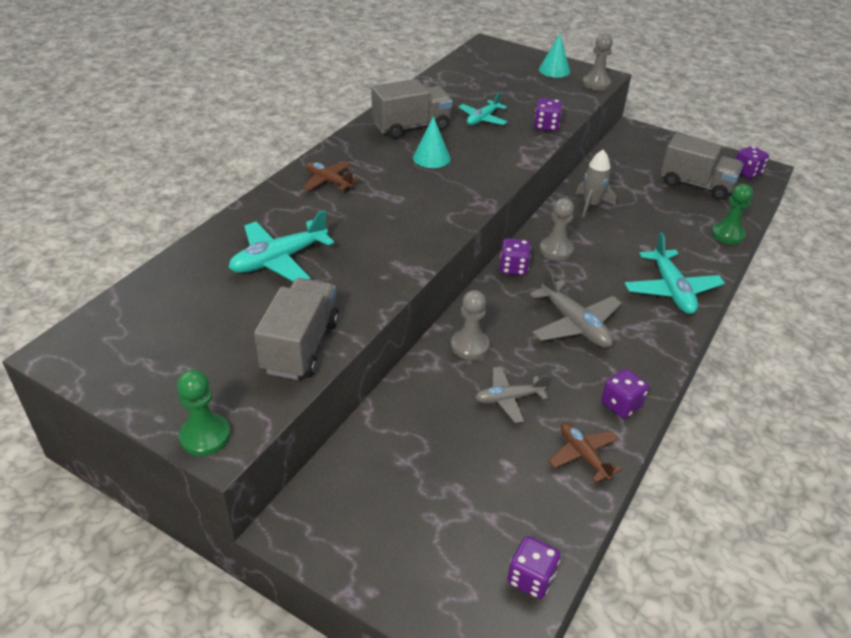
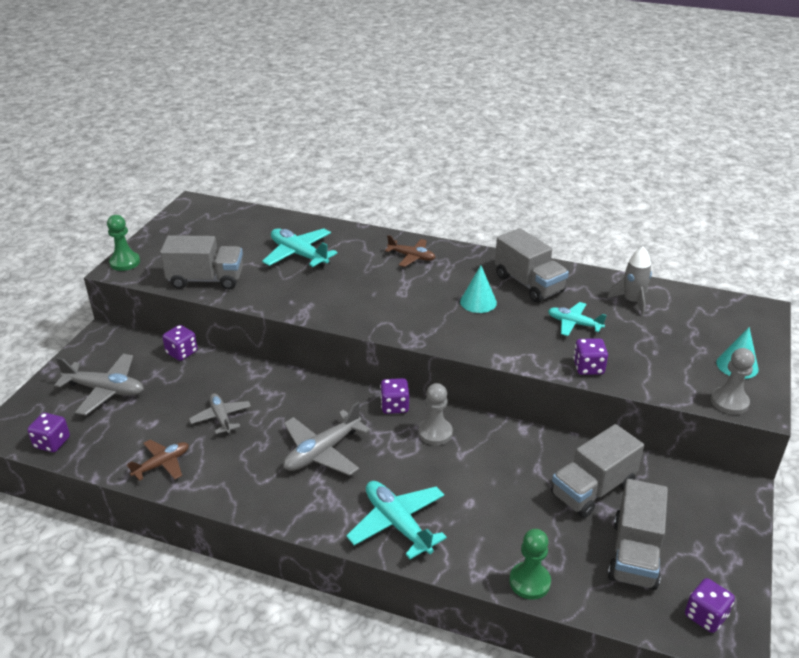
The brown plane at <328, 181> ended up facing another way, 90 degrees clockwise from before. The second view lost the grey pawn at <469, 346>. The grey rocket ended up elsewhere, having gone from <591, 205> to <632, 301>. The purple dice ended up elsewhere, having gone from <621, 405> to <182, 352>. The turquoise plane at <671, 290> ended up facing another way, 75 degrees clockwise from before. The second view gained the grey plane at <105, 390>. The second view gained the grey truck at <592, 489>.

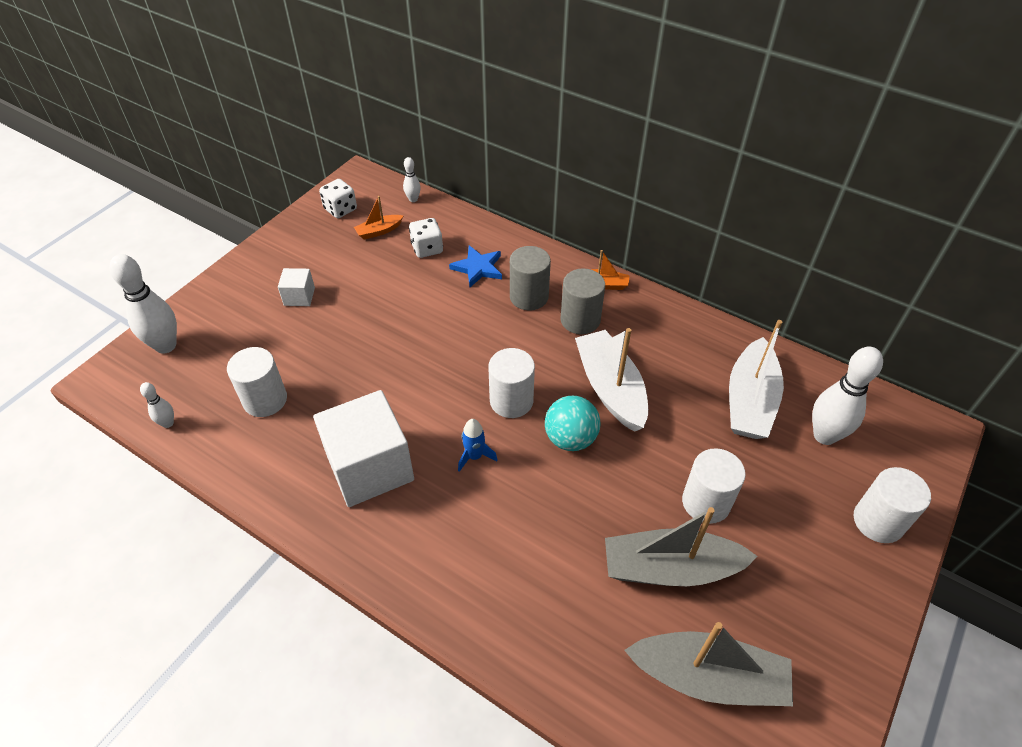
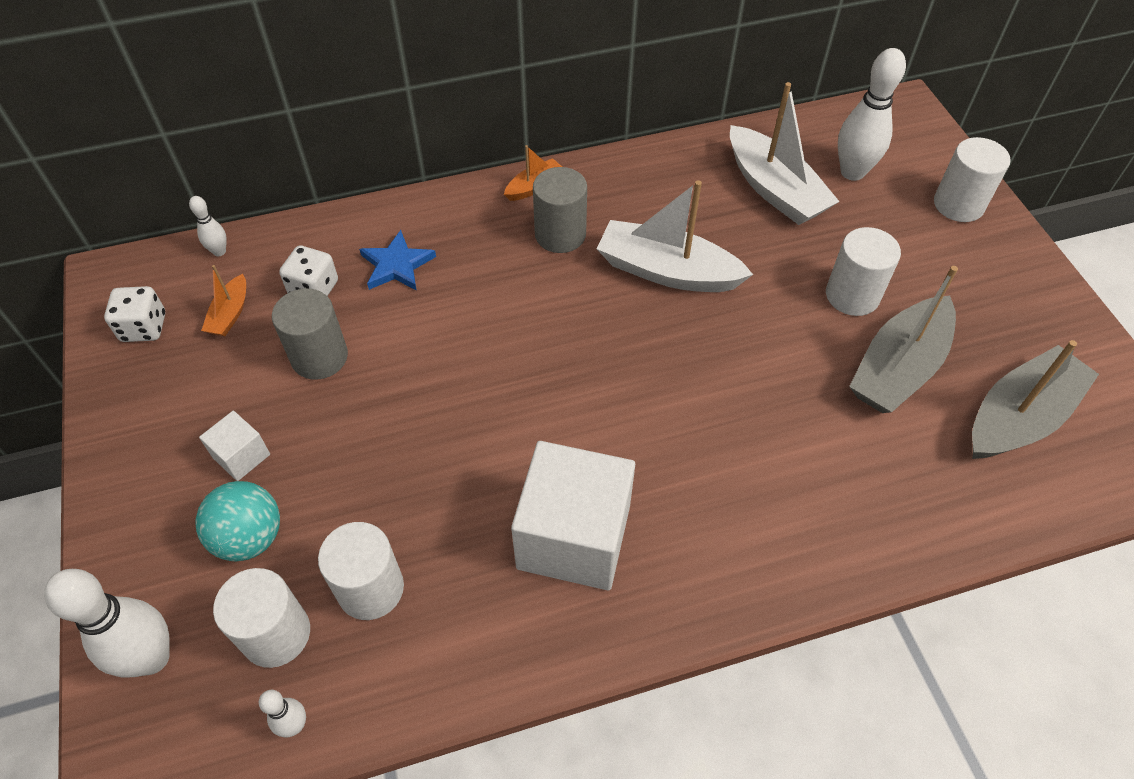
The second view lost the blue rocket at <474, 456>. The white cylinder ended up elsewhere, having gone from <511, 401> to <276, 634>. The grey cylinder ended up elsewhere, having gone from <529, 296> to <319, 357>. The turquoise ball ended up elsewhere, having gone from <570, 438> to <250, 537>.

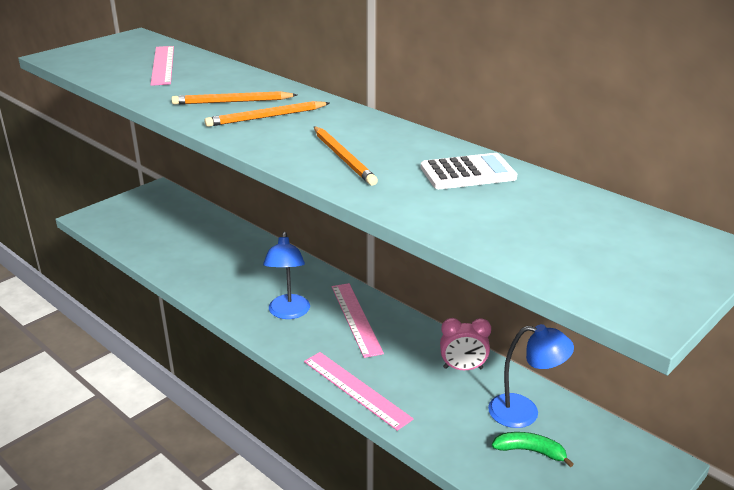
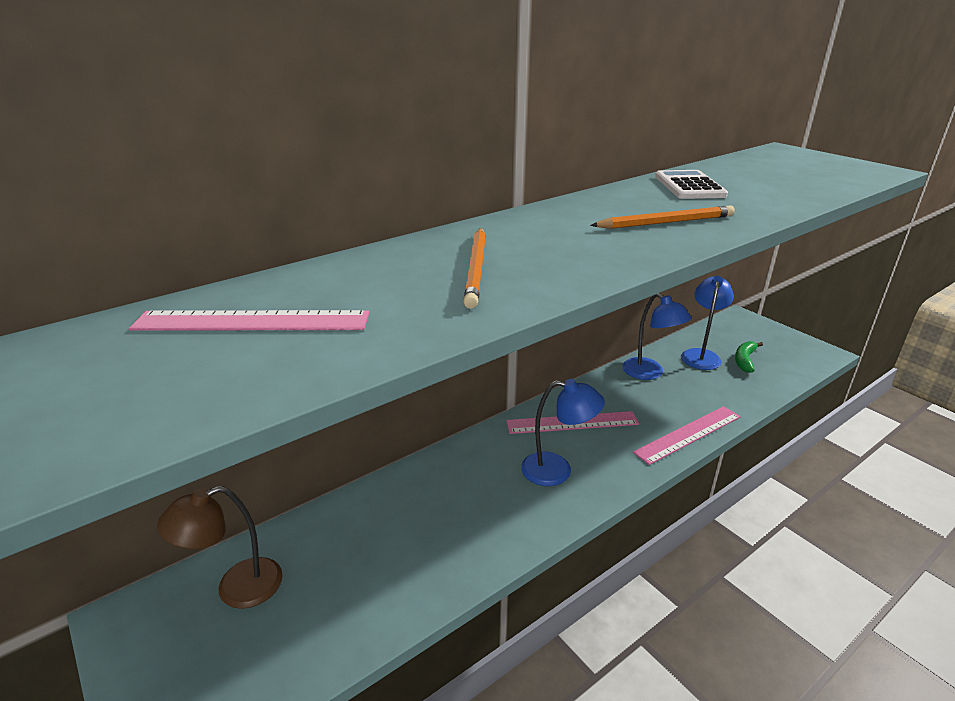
The second view lost the orange pencil at <266, 117>. Where the pink clock stood at <463, 368>, the blue lamp came to stand at <649, 373>. The second view gained the brown lamp at <236, 588>.

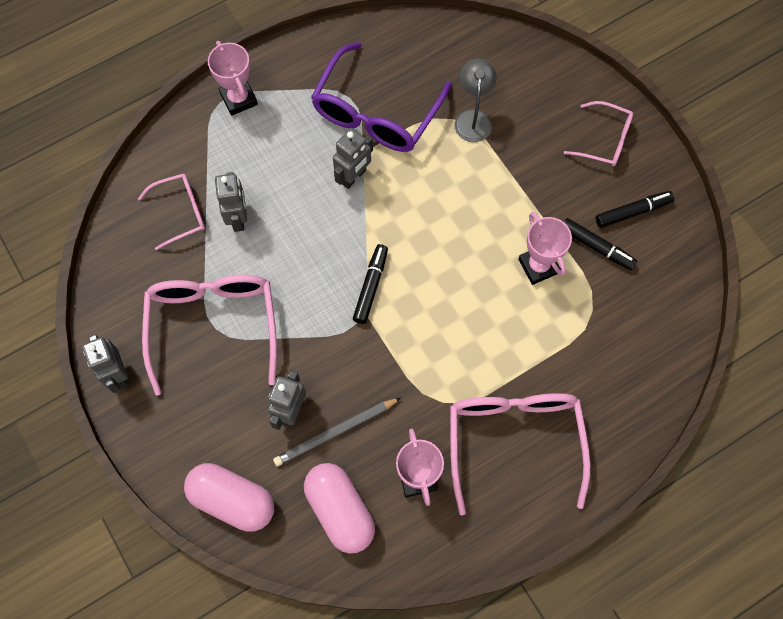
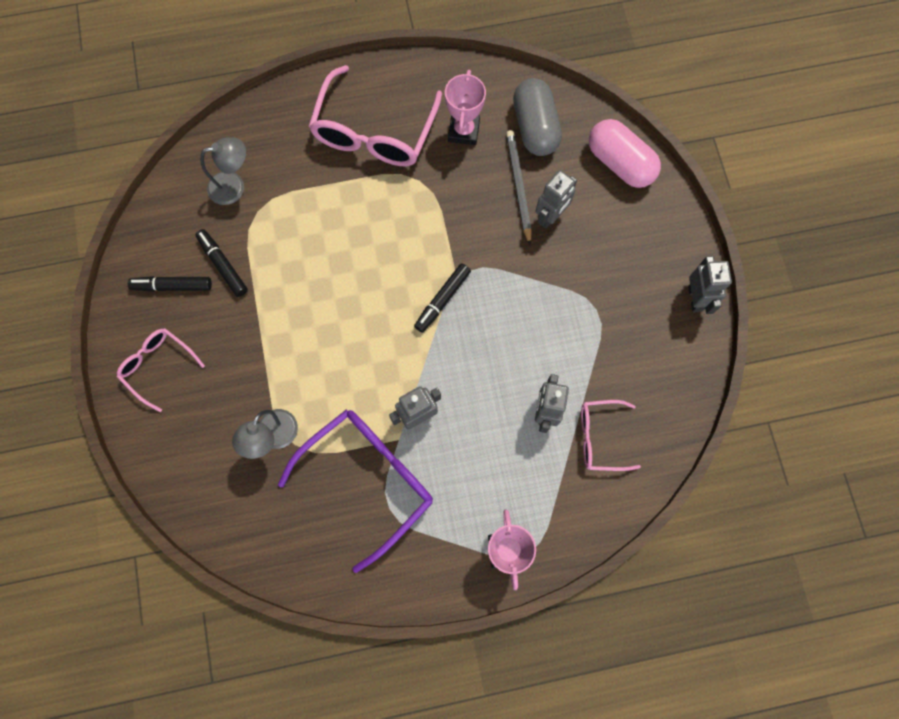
The second view lost the pink glasses at <213, 325>. The grey pencil at <335, 432> ended up facing another way, 90 degrees counterclockwise from before. What was the pink capsule at <340, 511> turned into the grey capsule at <535, 127>. The second view lost the pink trophy at <538, 266>. The second view gained the grey lamp at <234, 186>.

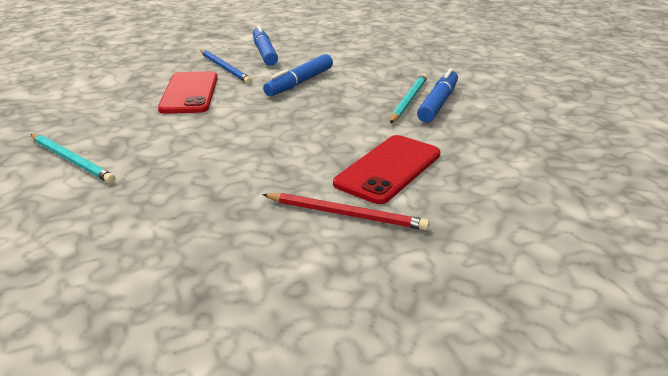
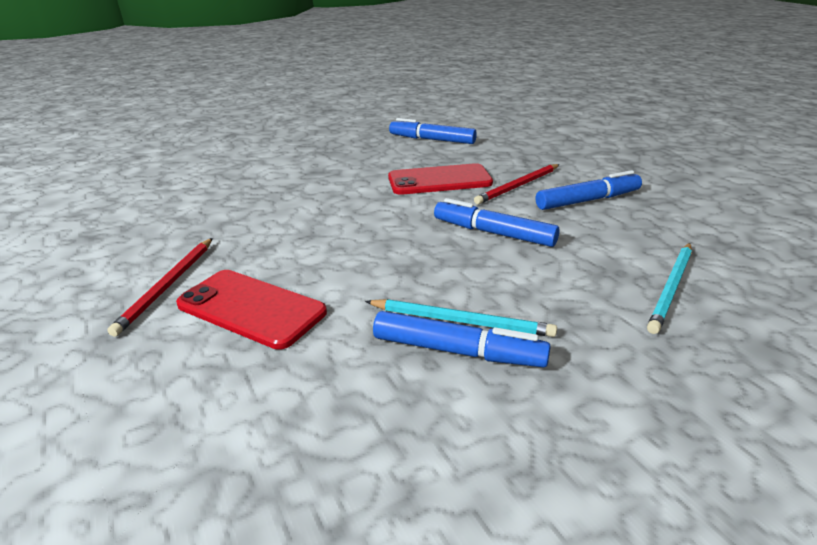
The turquoise pencil ended up elsewhere, having gone from <71, 160> to <671, 288>. What was the blue pencil at <224, 68> turned into the red pencil at <518, 186>. The second view gained the blue marker at <432, 140>.

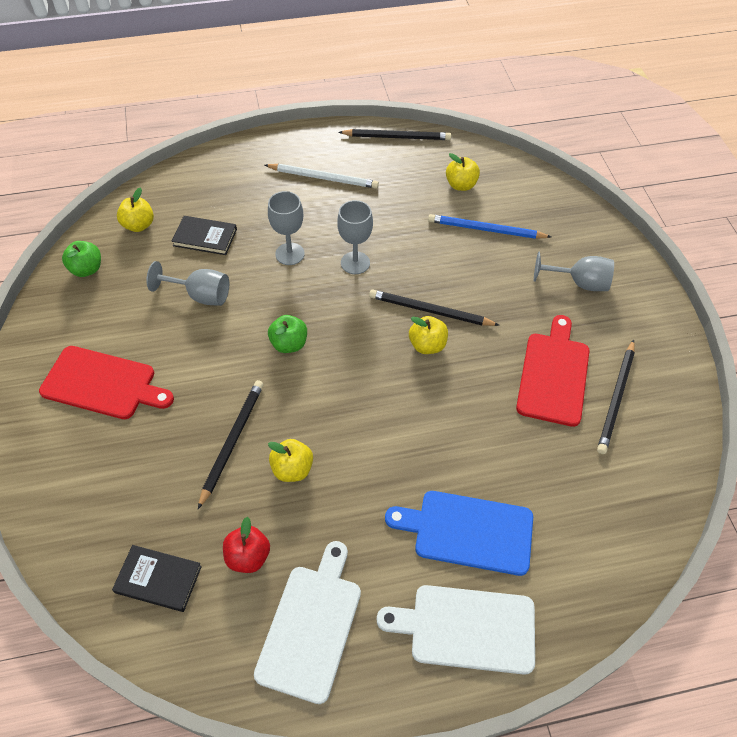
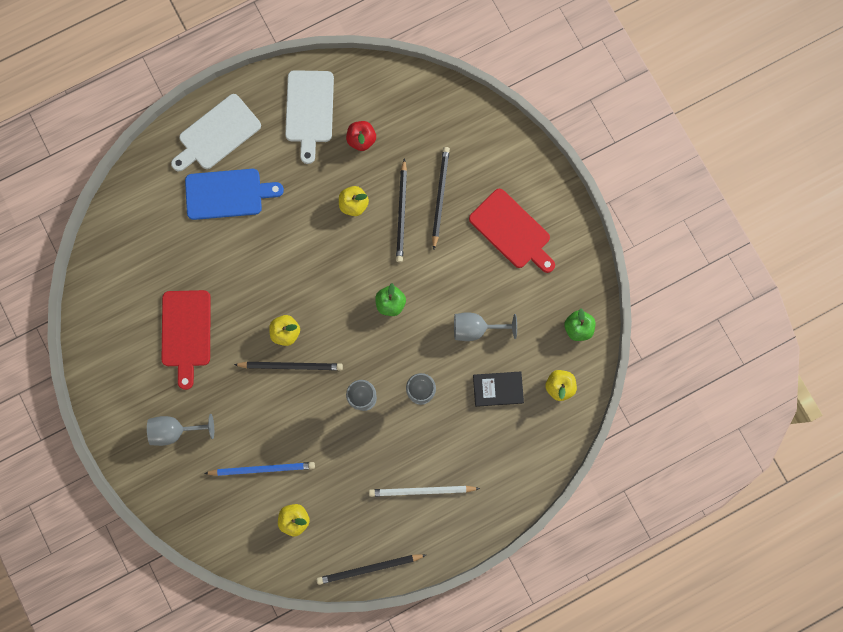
The red cutting board at <103, 383> ended up facing another way, 135 degrees counterclockwise from before. The second view lost the black book at <158, 579>. The white cutting board at <467, 628> ended up facing another way, 150 degrees clockwise from before. The black pencil ended up elsewhere, having gone from <616, 398> to <440, 196>.

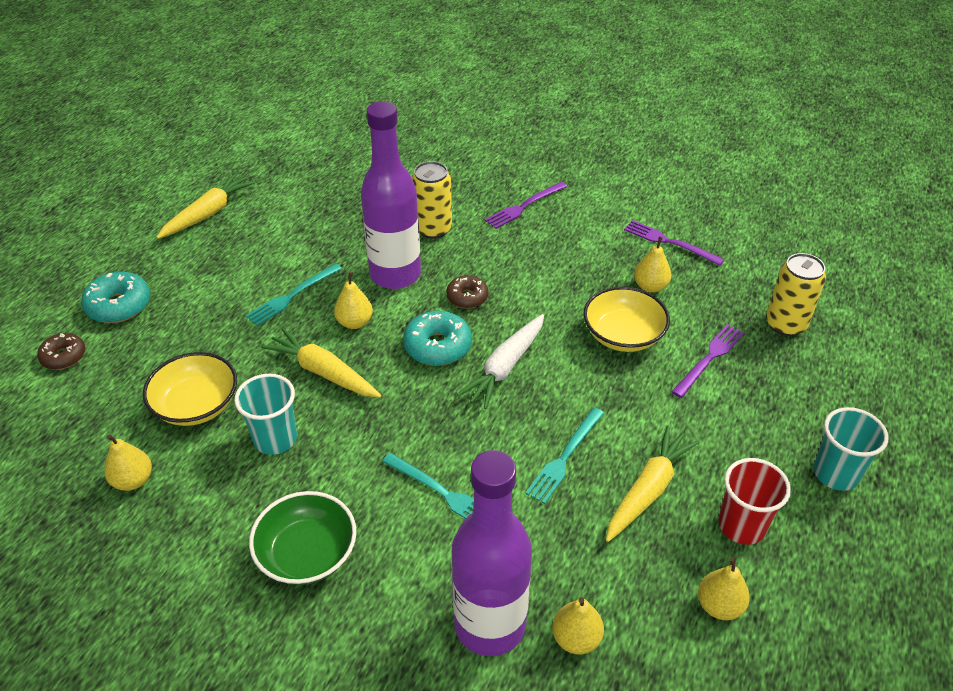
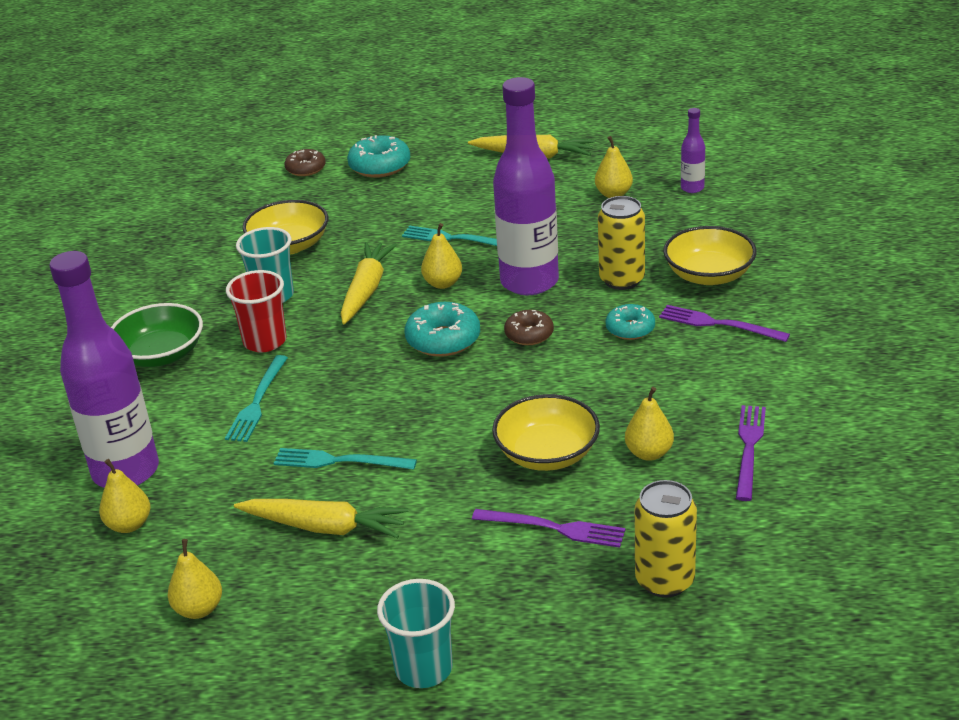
The yellow pear ended up elsewhere, having gone from <133, 480> to <613, 194>. The second view lost the white carrot at <505, 367>. The red cup ended up elsewhere, having gone from <741, 526> to <265, 341>. The second view gained the turquoise donut at <630, 329>. The second view gained the yellow bowl at <709, 275>. The second view gained the purple bottle at <692, 188>.

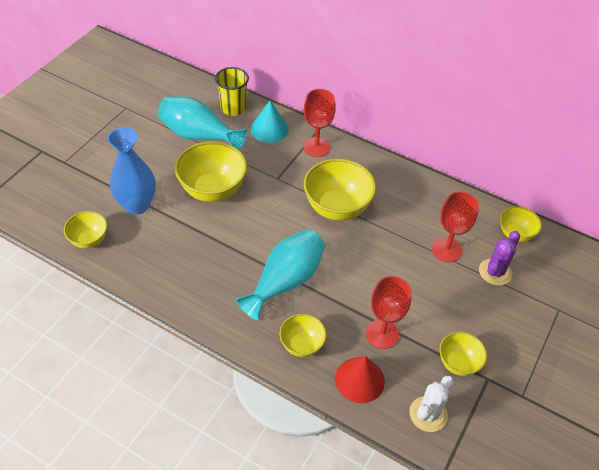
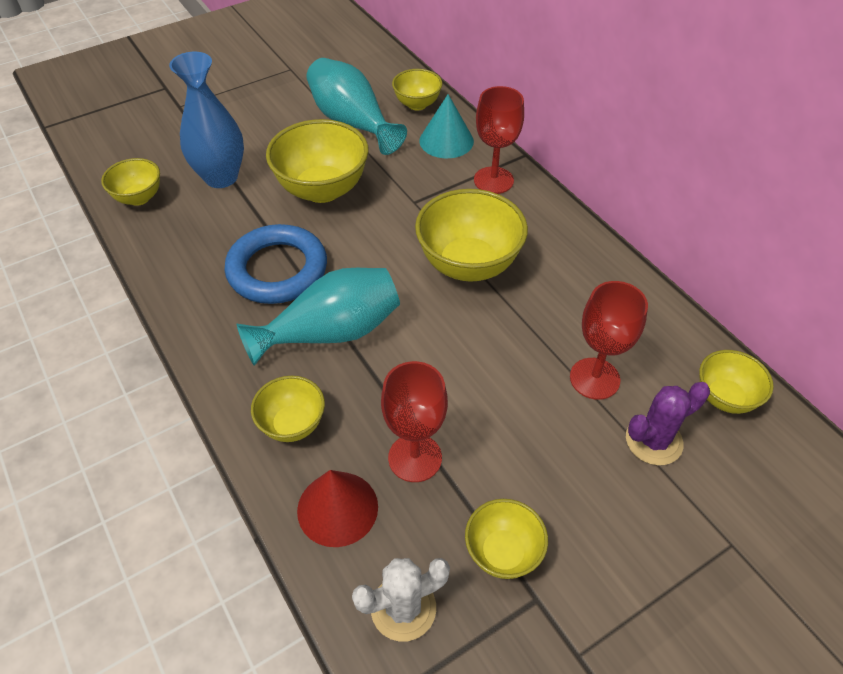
Where the yellow cup stood at <233, 108>, the yellow bowl came to stand at <417, 104>. The second view gained the blue ring at <277, 270>.

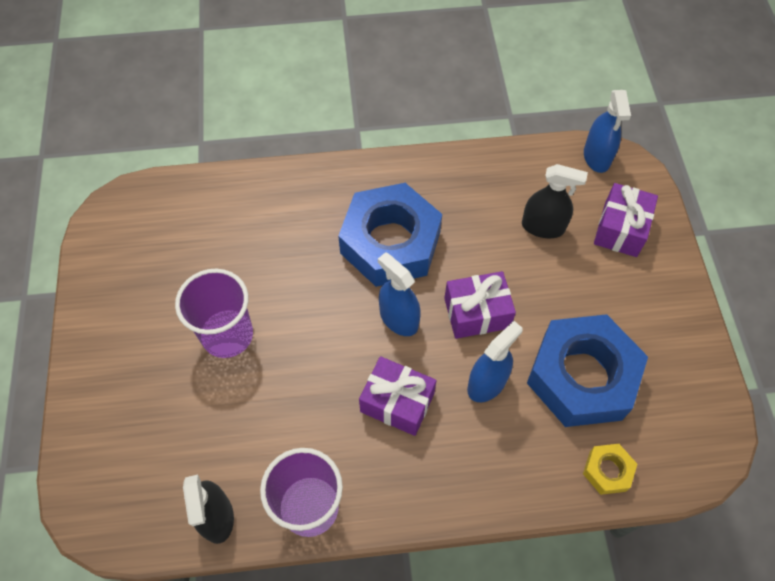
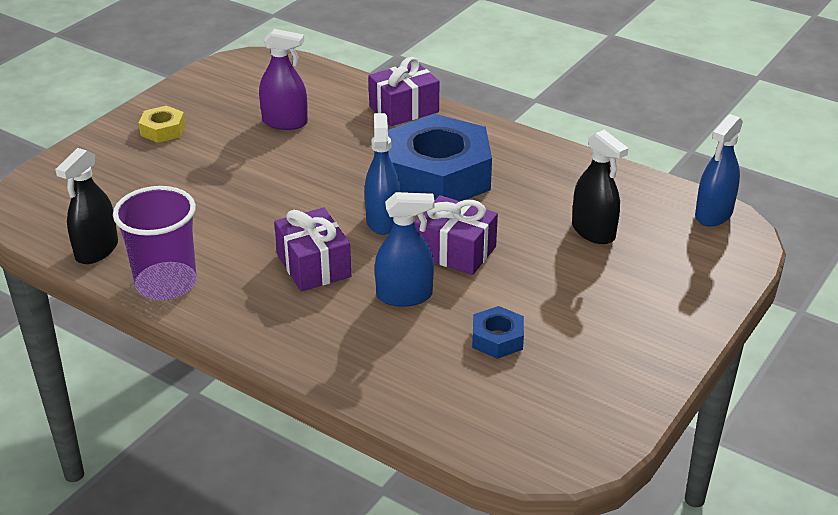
The second view lost the purple cup at <227, 335>. The size of the blue nut at <581, 377> changed by a factor of 0.43. The yellow nut ended up elsewhere, having gone from <607, 471> to <163, 130>. The purple gift ended up elsewhere, having gone from <620, 229> to <404, 109>. The second view gained the purple spray bottle at <285, 122>.

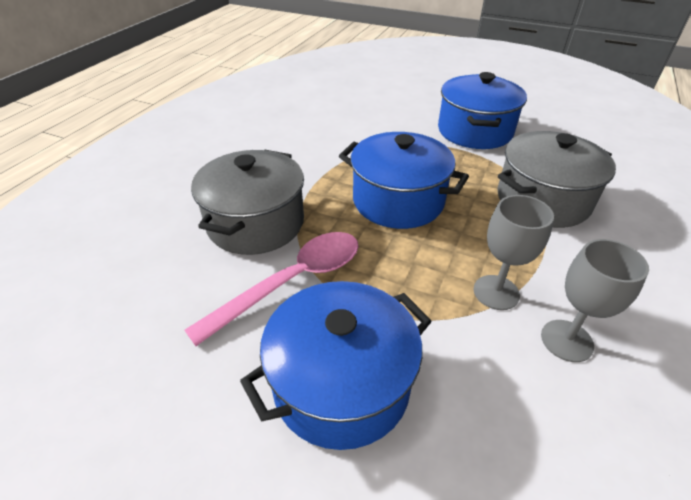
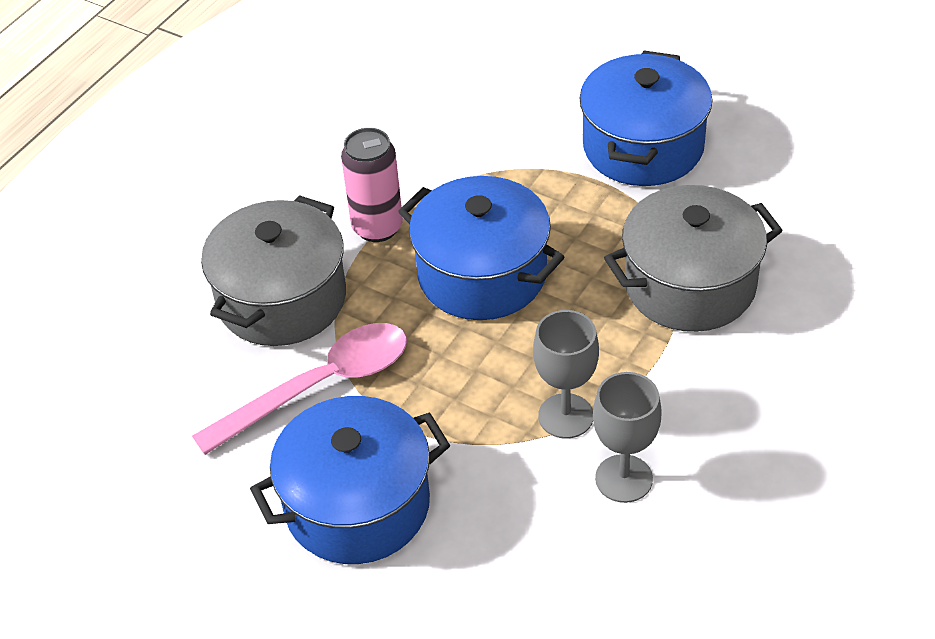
The second view gained the pink can at <377, 227>.

